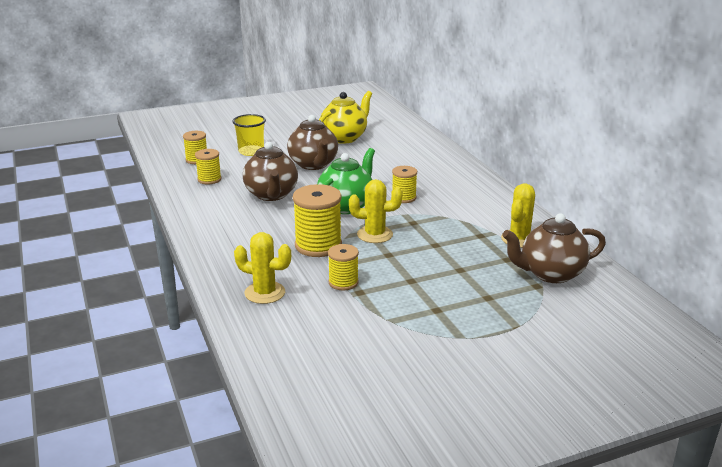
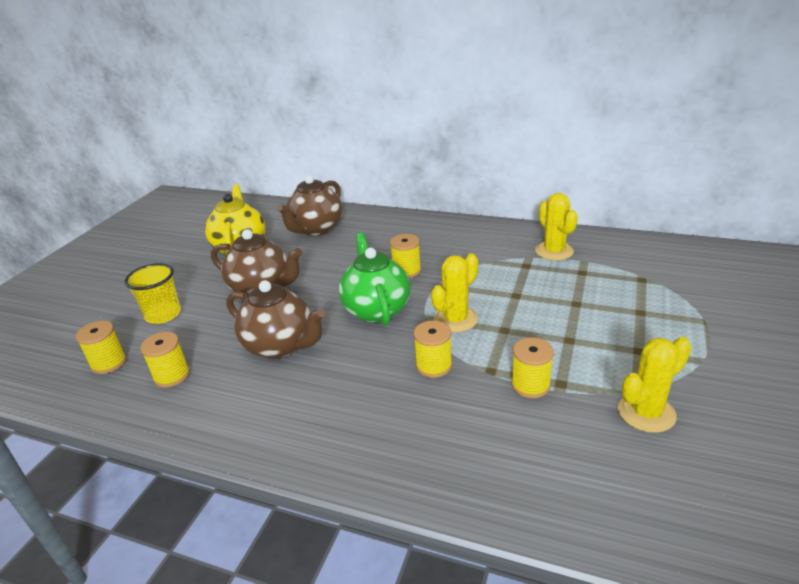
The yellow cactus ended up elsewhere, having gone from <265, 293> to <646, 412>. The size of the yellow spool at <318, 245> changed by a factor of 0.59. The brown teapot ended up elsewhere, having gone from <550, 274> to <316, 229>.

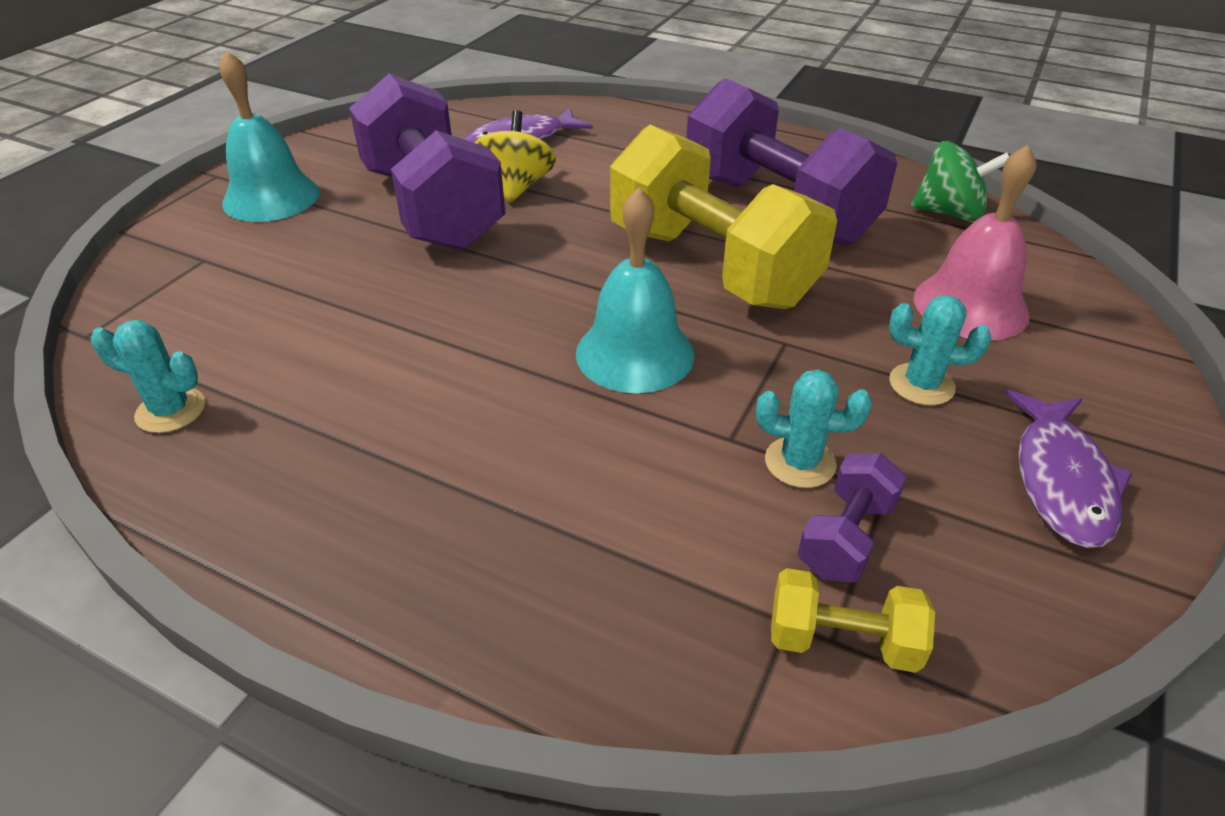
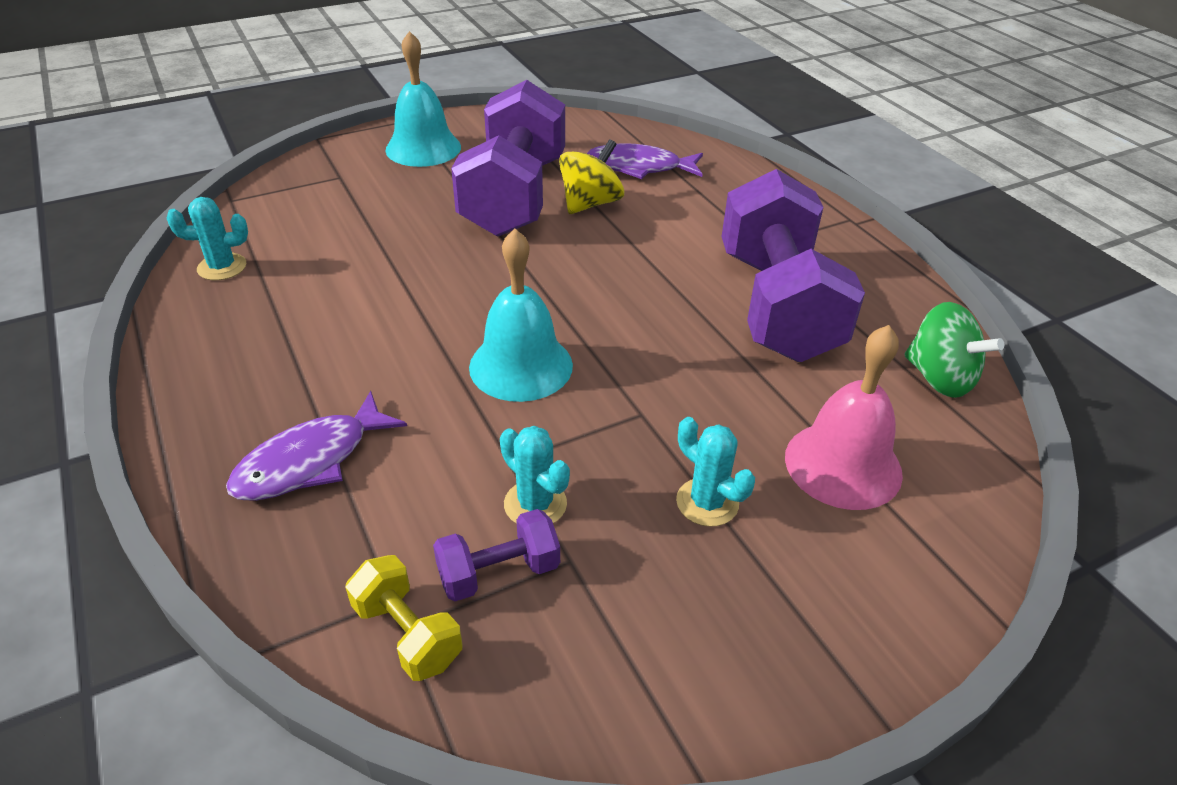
The turquoise cactus at <171, 410> ended up facing another way, 60 degrees counterclockwise from before. The second view lost the yellow dumbbell at <711, 266>. The purple fish ended up elsewhere, having gone from <1061, 480> to <311, 460>.

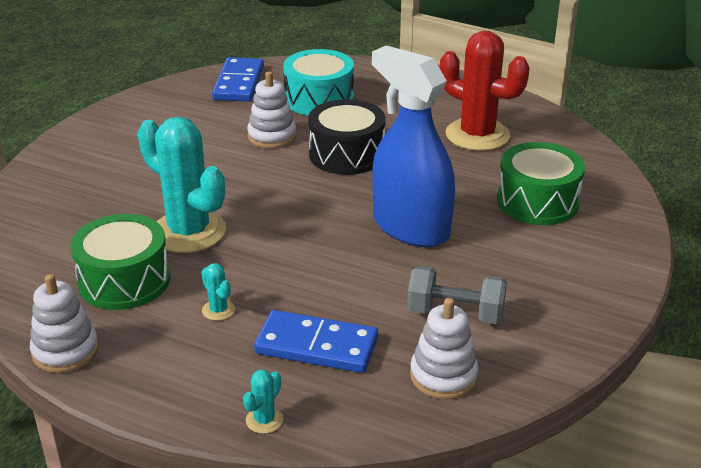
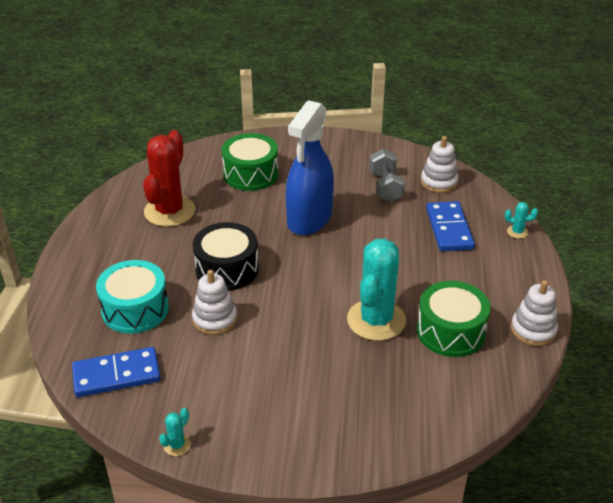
The turquoise cactus ended up elsewhere, having gone from <218, 310> to <177, 445>.

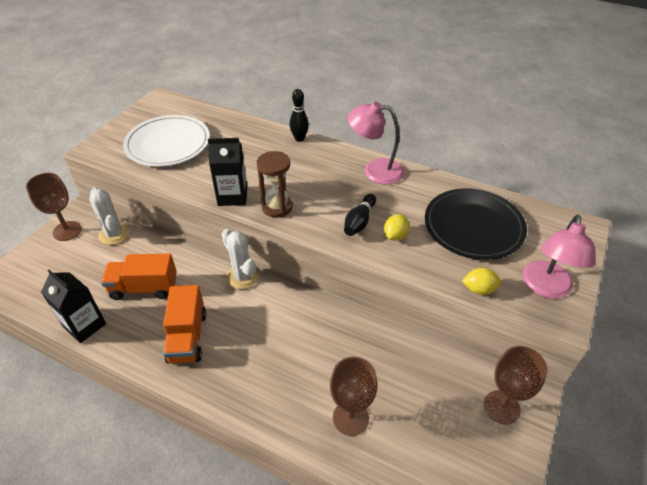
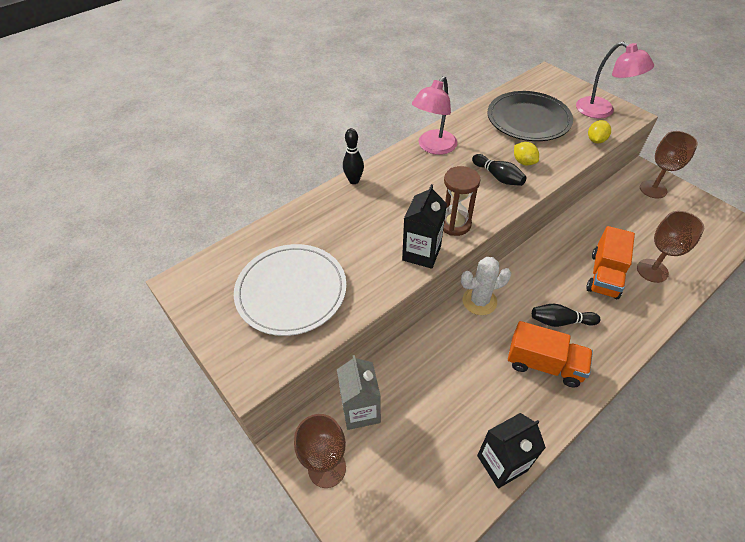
Where the white cactus stood at <114, 234>, the grey carton came to stand at <360, 410>. The orange truck ended up elsewhere, having gone from <144, 288> to <604, 275>. The second view gained the black bowling pin at <560, 321>.

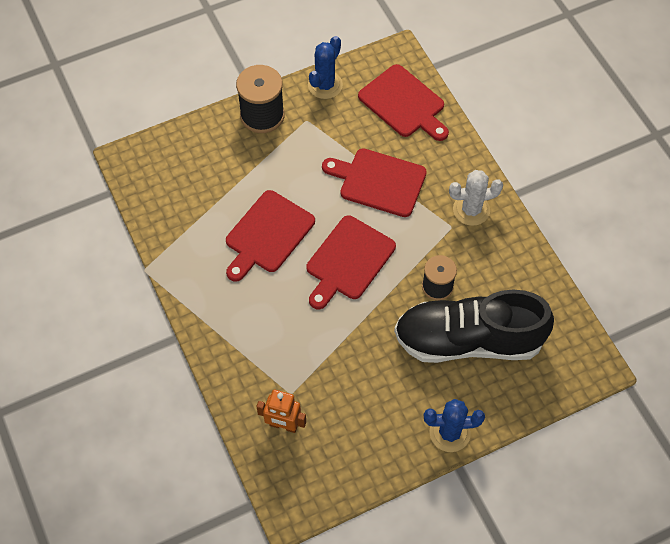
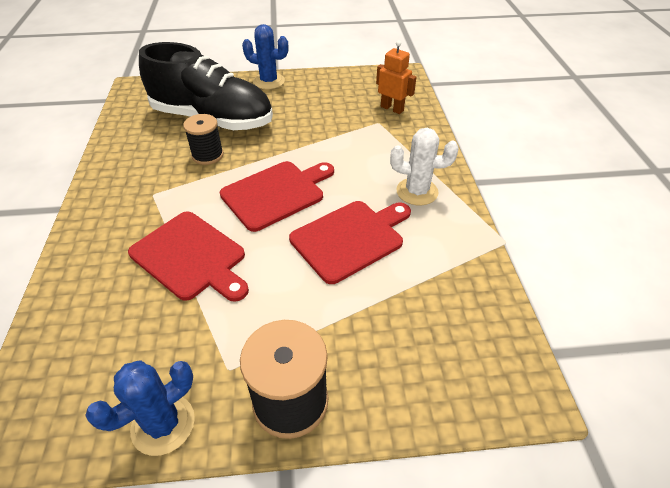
The second view lost the red cutting board at <404, 103>. The white cactus ended up elsewhere, having gone from <471, 210> to <417, 192>.

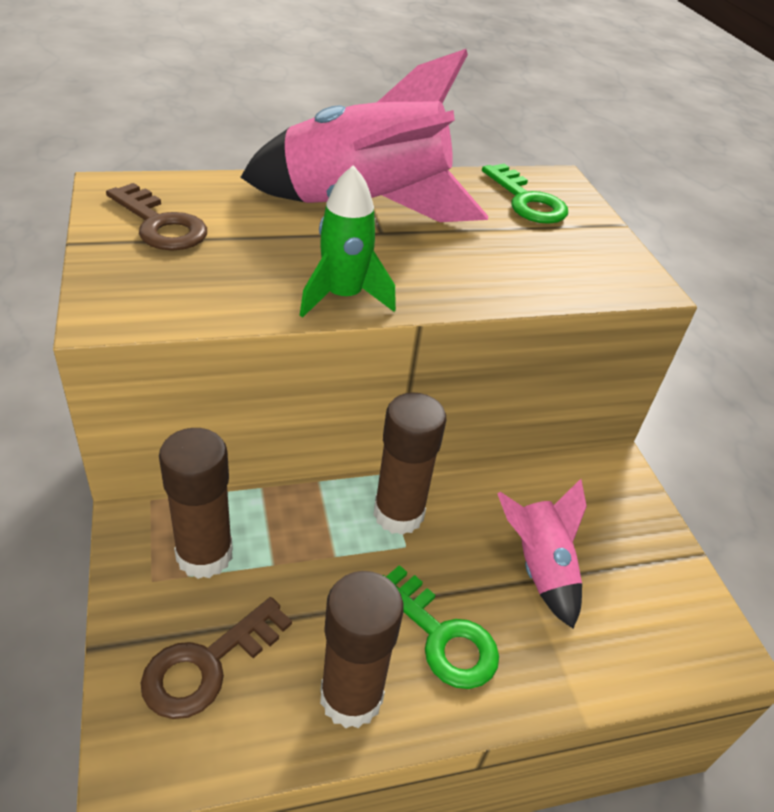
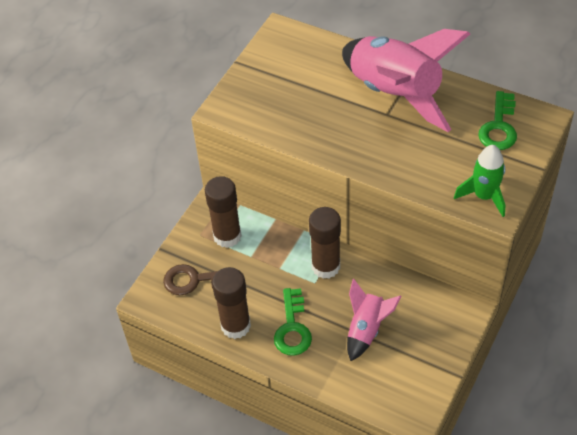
The second view lost the brown key at <160, 225>. The green rocket ended up elsewhere, having gone from <343, 297> to <484, 196>.

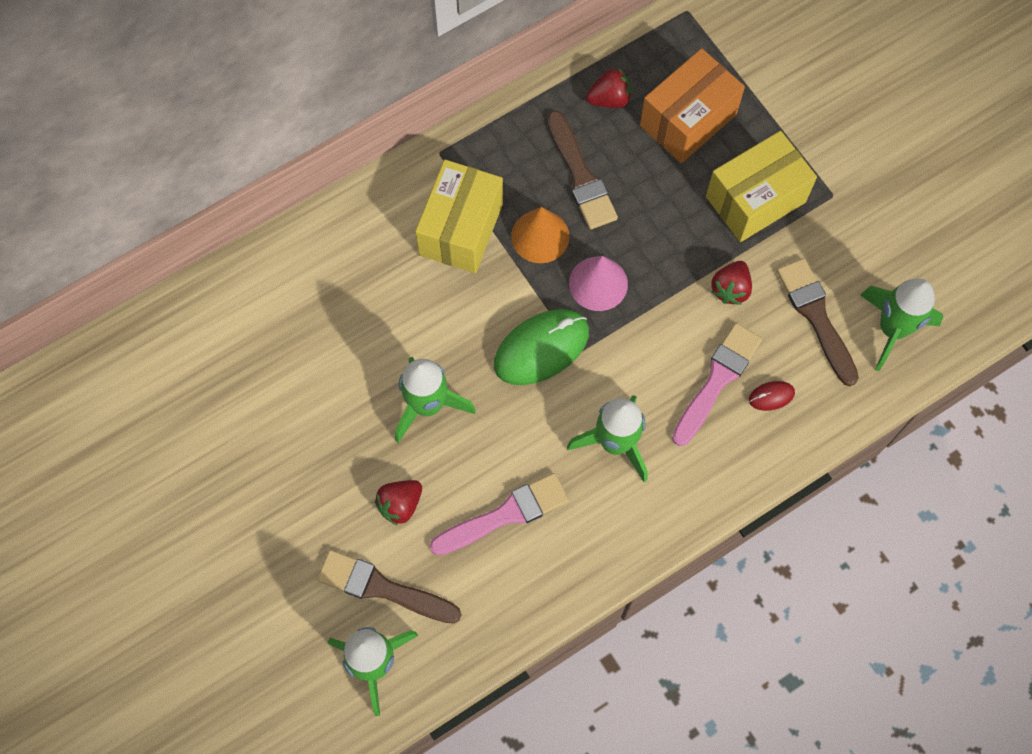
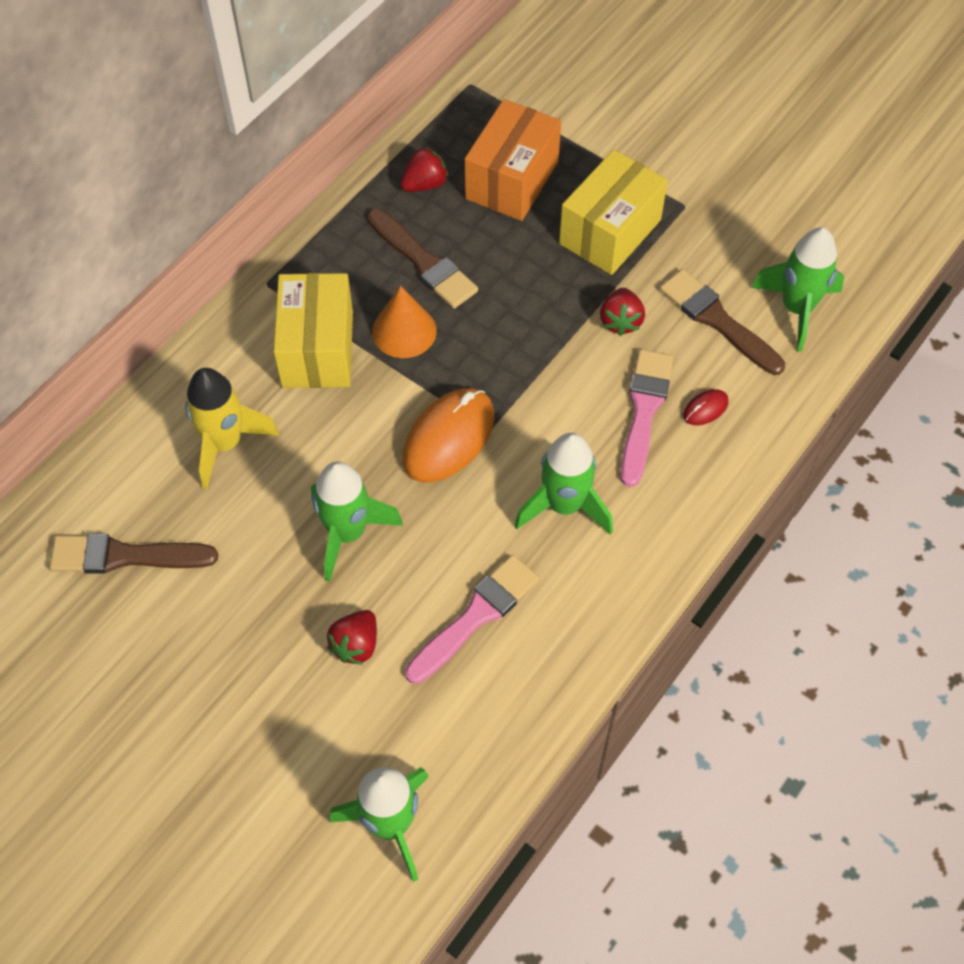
The brown brush ended up elsewhere, having gone from <383, 588> to <126, 556>. What was the green mouse at <541, 348> turned into the orange mouse at <449, 438>. The second view lost the pink cone at <598, 283>. The second view gained the yellow rocket at <225, 443>.

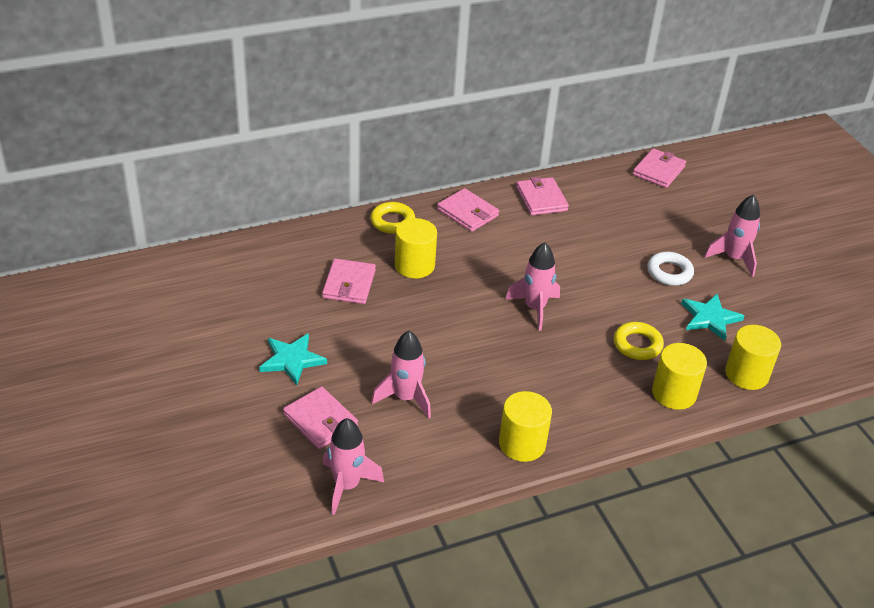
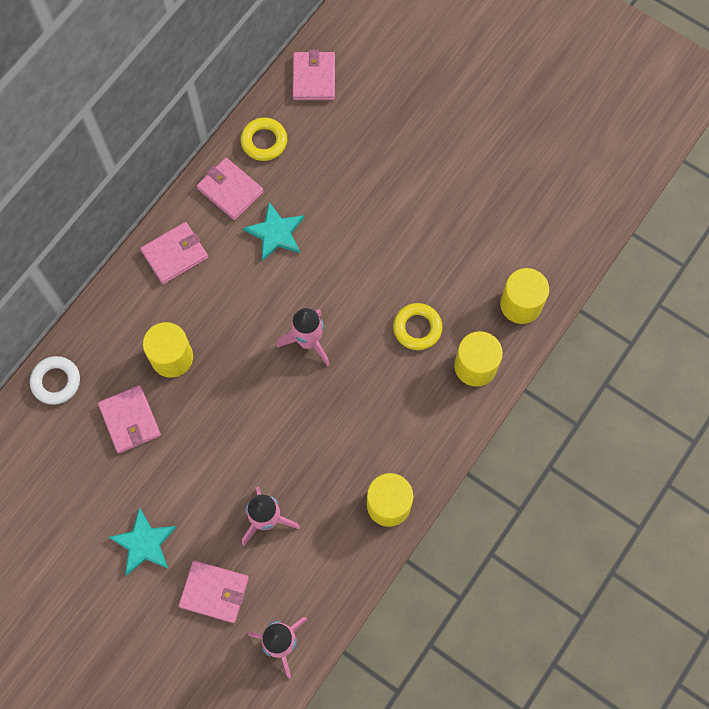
The yellow ring ended up elsewhere, having gone from <392, 221> to <264, 141>. The pink wallet at <467, 213> ended up facing another way, 45 degrees counterclockwise from before. The white ring ended up elsewhere, having gone from <669, 272> to <56, 382>. The turquoise star ended up elsewhere, having gone from <710, 318> to <275, 233>. The second view lost the pink rocket at <734, 258>.

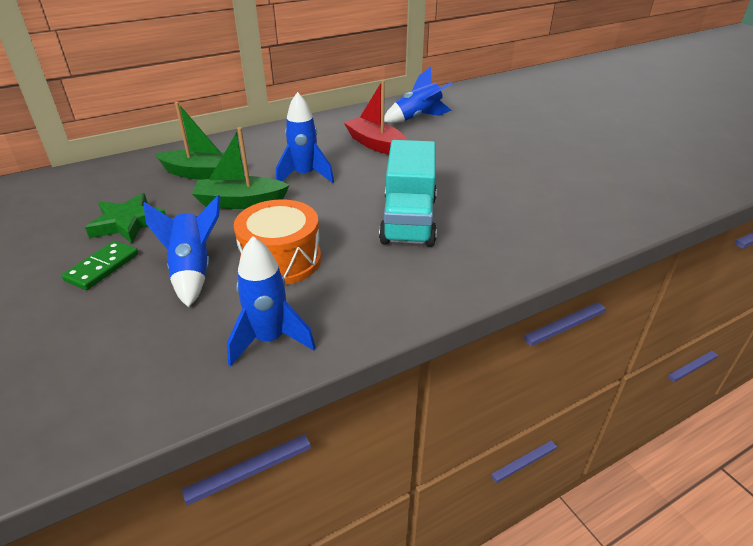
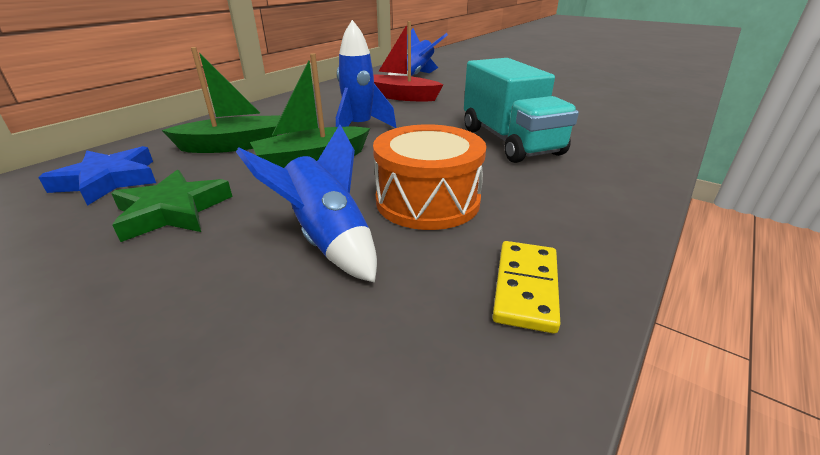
The second view lost the green domino at <102, 267>. Where the blue rocket stood at <270, 340>, the yellow domino came to stand at <526, 287>. The second view gained the blue star at <109, 180>.

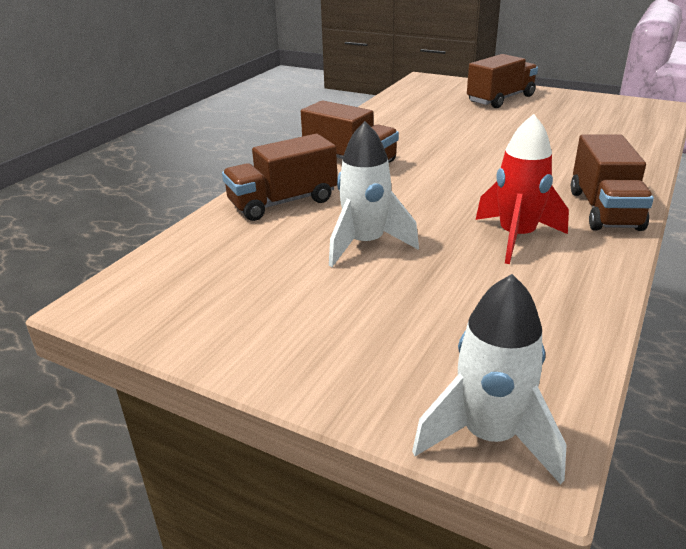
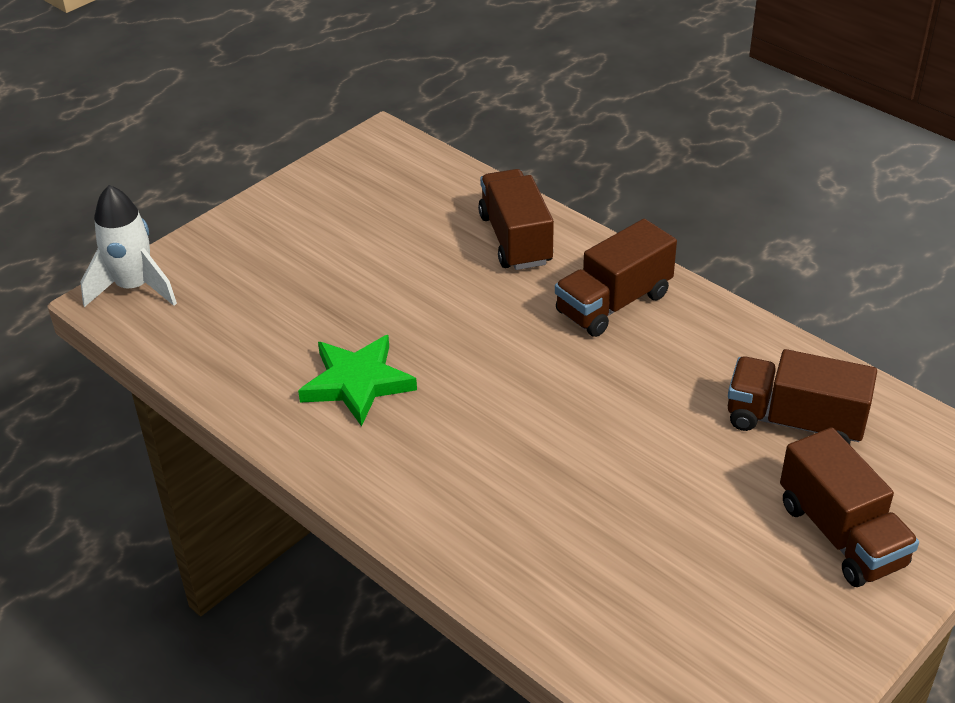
The second view lost the white rocket at <365, 244>. Where the red rocket stood at <516, 237>, the green star came to stand at <357, 383>. The brown truck ended up elsewhere, having gone from <604, 210> to <794, 422>.

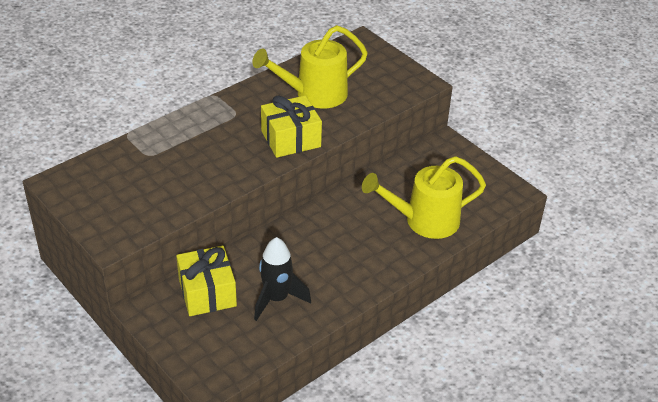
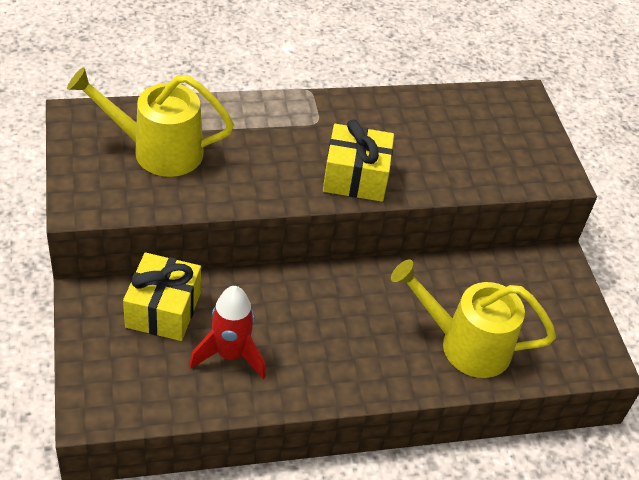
The yellow watering can ended up elsewhere, having gone from <313, 95> to <157, 150>. What was the black rocket at <277, 299> turned into the red rocket at <230, 354>.

